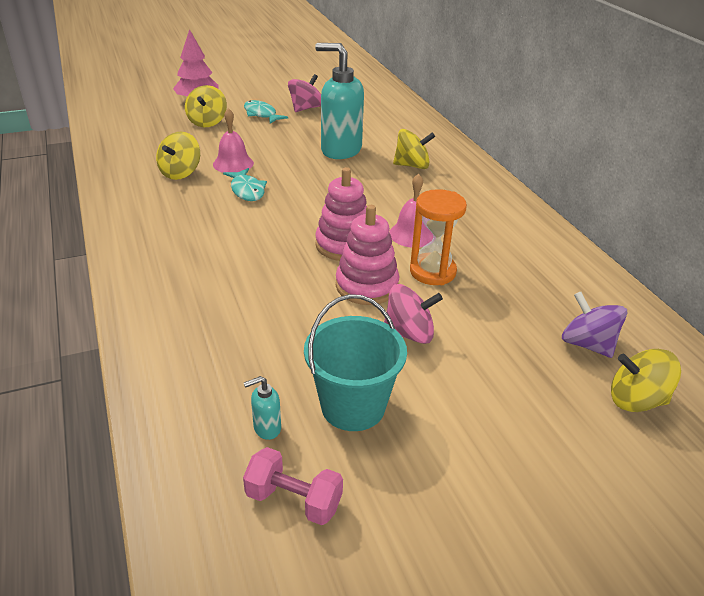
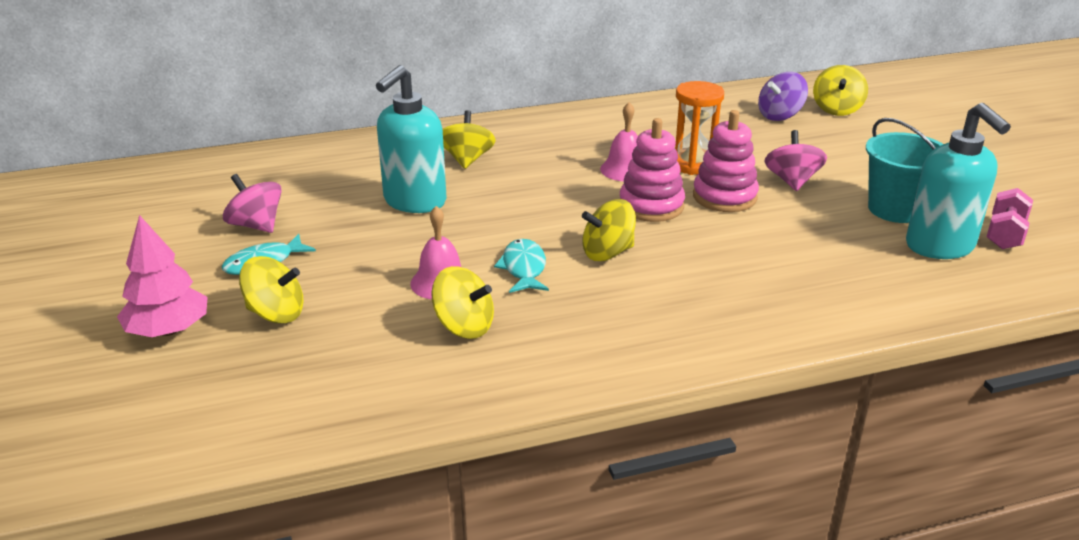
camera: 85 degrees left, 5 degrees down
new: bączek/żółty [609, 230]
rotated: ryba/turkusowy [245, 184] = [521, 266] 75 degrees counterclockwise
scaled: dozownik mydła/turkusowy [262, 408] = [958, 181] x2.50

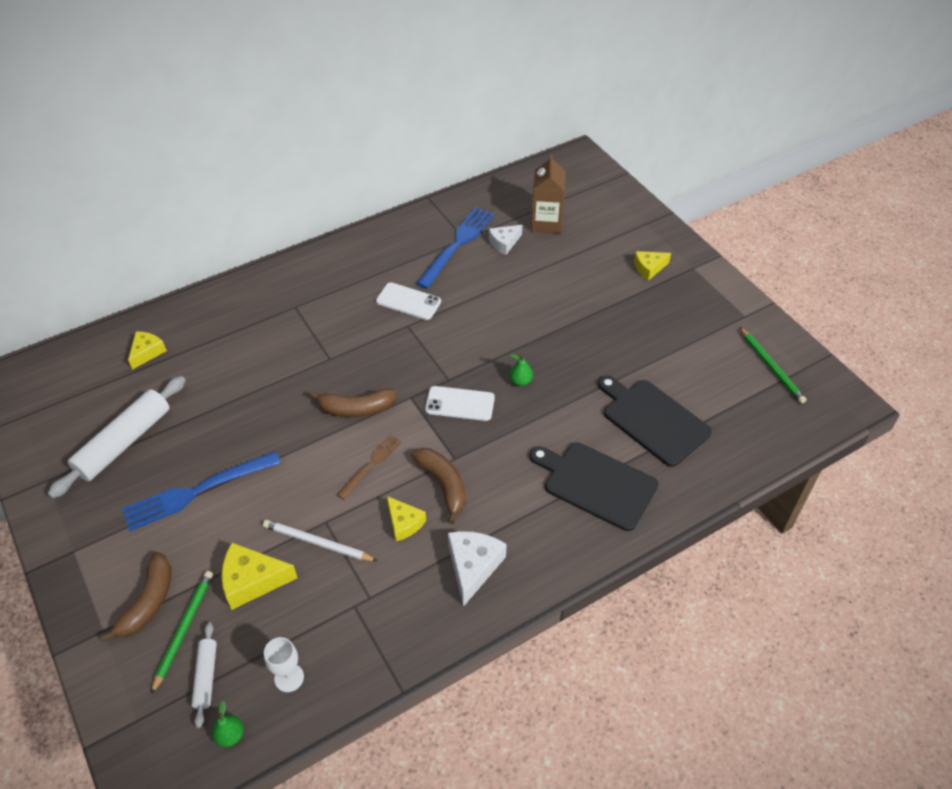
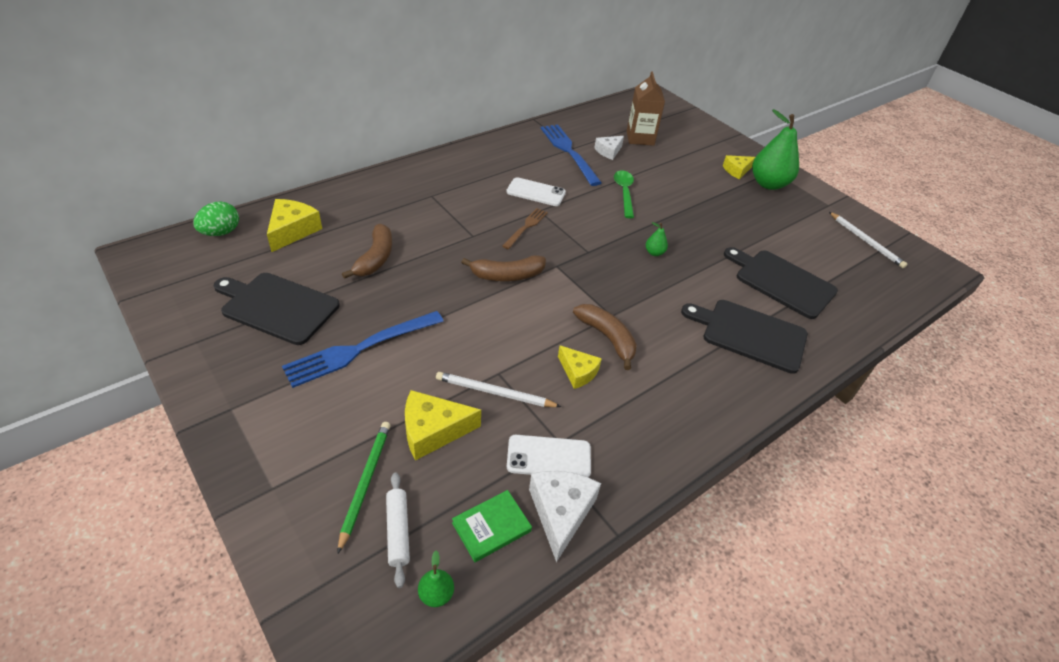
camera: 10 degrees left, 5 degrees down
new: gruszka/zielony [775, 149]; łyżka/zielony [624, 194]; jajko/zielony [216, 219]
shifted: telefon/biały [460, 403] to [549, 456]; widelec/brązowy [369, 467] to [525, 228]; ser/biały [477, 569] to [565, 516]; banan/brązowy [135, 597] to [367, 251]
swapped: wałek do ciasta/biały [117, 437] to deska do krojenia/czarny [277, 309]; kielich/biały [284, 664] to książka/zielony [492, 526]
repainted: ołówek/zielony [773, 365] to ołówek/biały [868, 240]
rotated: widelec/niebieski [455, 248] = [571, 155] 45 degrees counterclockwise
scaled: ser/żółty [147, 350] = [294, 225] x1.53

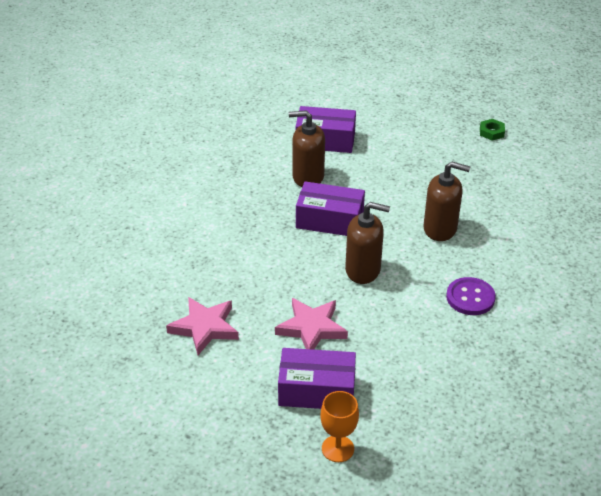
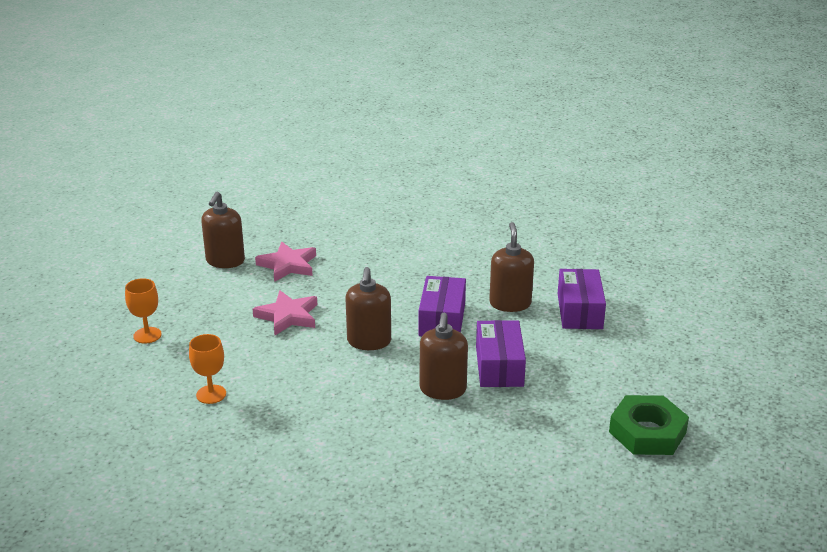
camera: 85 degrees right, 10 degrees down
gone: guzik/fioletowy [471, 296]
new: dozownik mydła/brązowy [223, 230]; kielich/pomarańczowy [207, 369]
shifted: pudełko/fioletowy [317, 378] to [501, 353]
scaled: nakrętka/zielony [492, 130] = [649, 425] x2.12

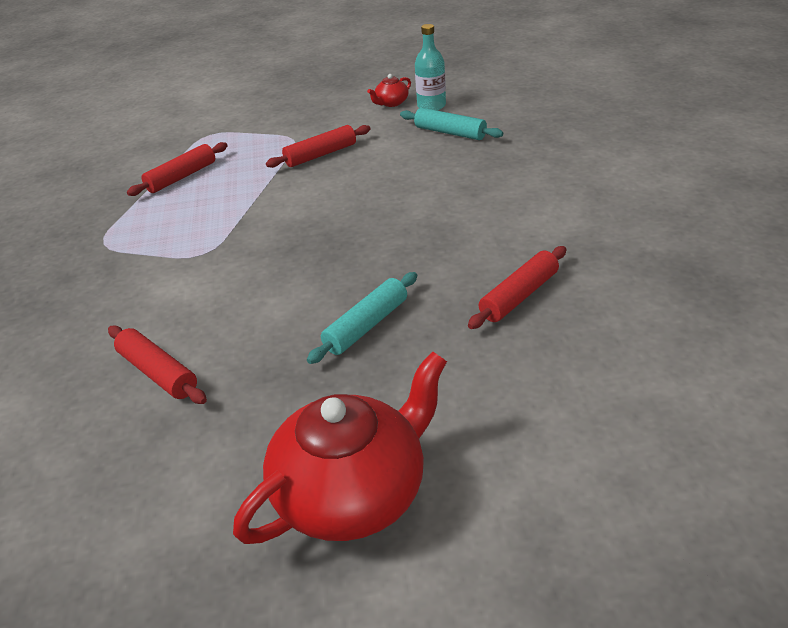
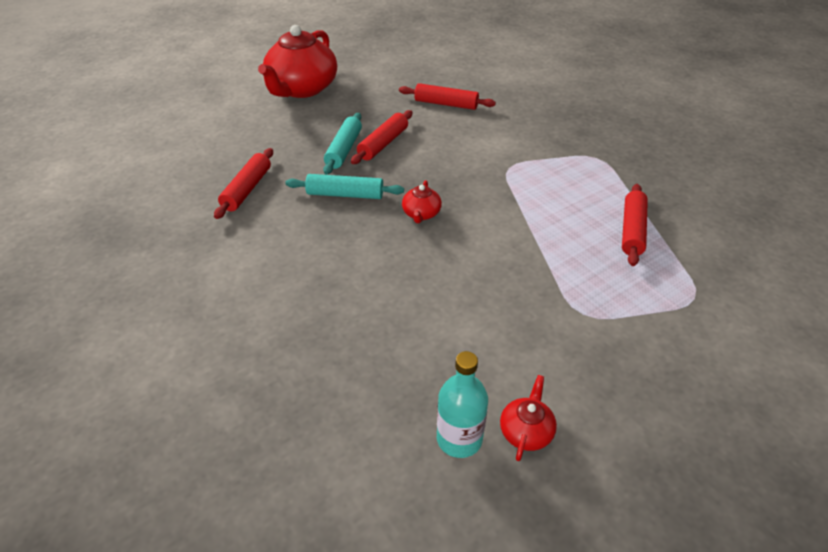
camera: 150 degrees right, 5 degrees up
new: imbryk/czerwony [422, 201]
shifted: wałek do ciasta/turkusowy [451, 124] to [344, 186]; wałek do ciasta/czerwony [318, 146] to [381, 137]

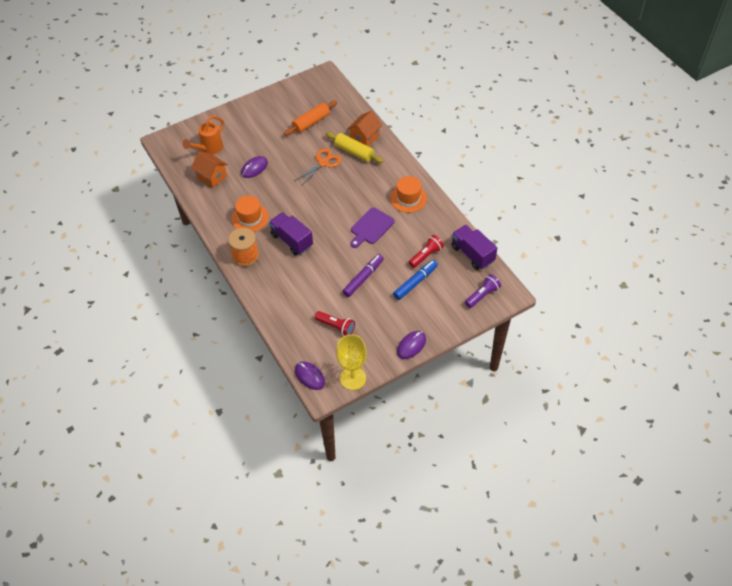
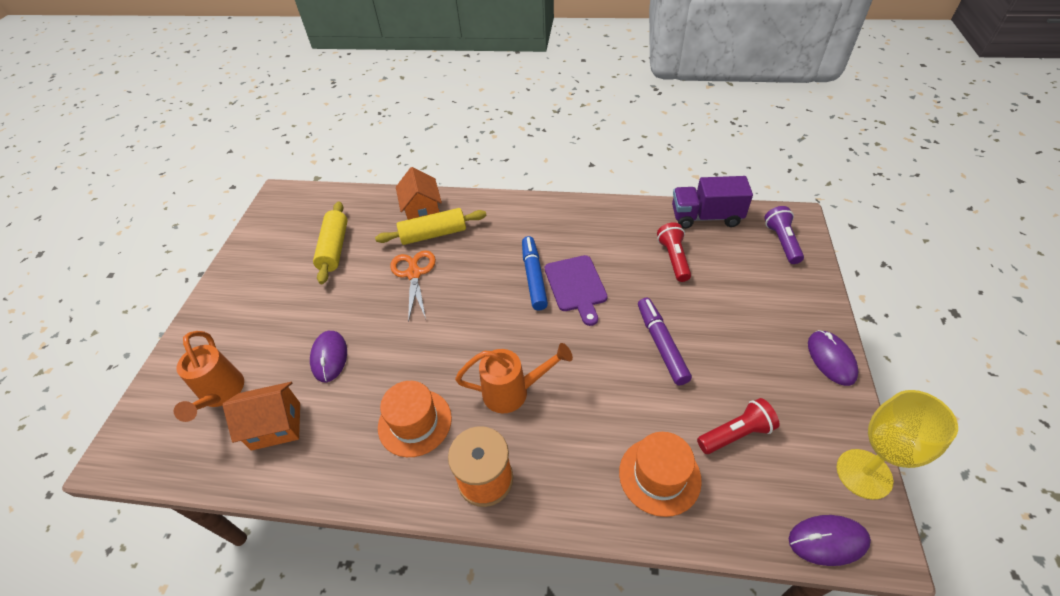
camera: 50 degrees left, 5 degrees down
shifted: kapelusz/pomarańczowy [408, 194] to [660, 474]; flamaster/niebieski [415, 280] to [535, 273]
swapped: ciężarówka/fioletowy [291, 234] to konewka/pomarańczowy [514, 378]
repainted: wałek do ciasta/pomarańczowy [310, 118] to wałek do ciasta/żółty [330, 243]

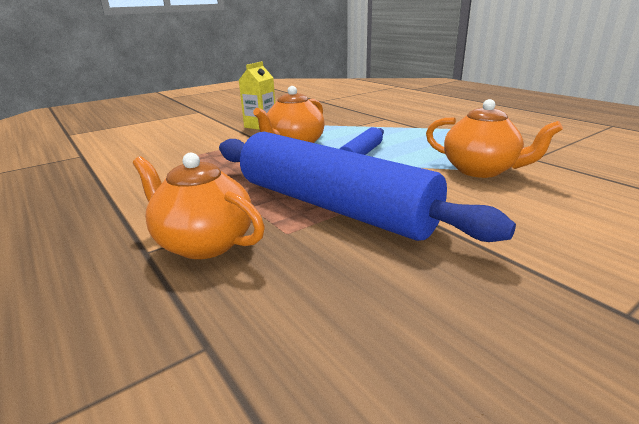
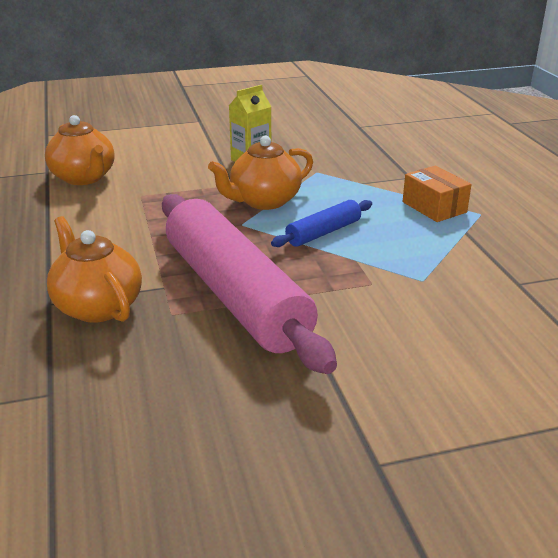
camera: 20 degrees right, 5 degrees up
new: pudełko/pomarańczowy [437, 194]
shifted: imbryk/pomarańczowy [494, 138] to [80, 150]
repainted: wałek do ciasta/niebieski [367, 187] to wałek do ciasta/różowy [249, 284]

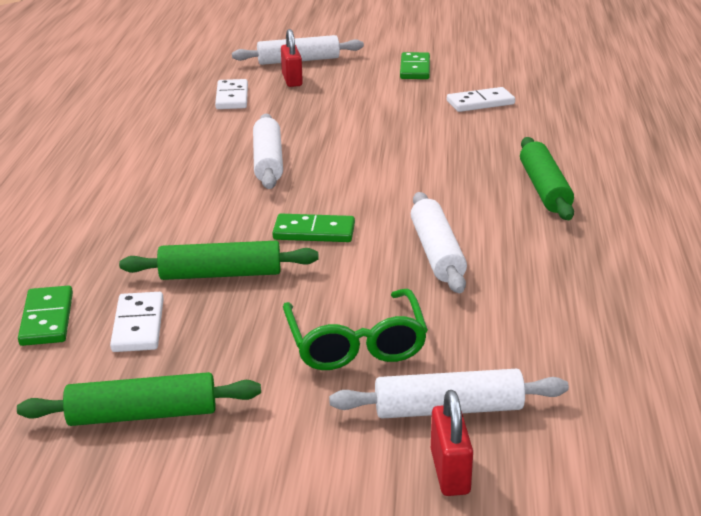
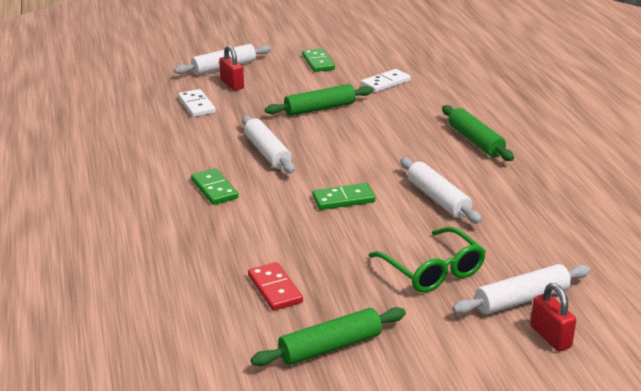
camera: 20 degrees left, 0 degrees up
shifted: wałek do ciasta/zielony [219, 260] to [319, 100]; kostka domina/zielony [45, 315] to [215, 186]
repainted: kostka domina/biały [137, 322] to kostka domina/czerwony [275, 286]

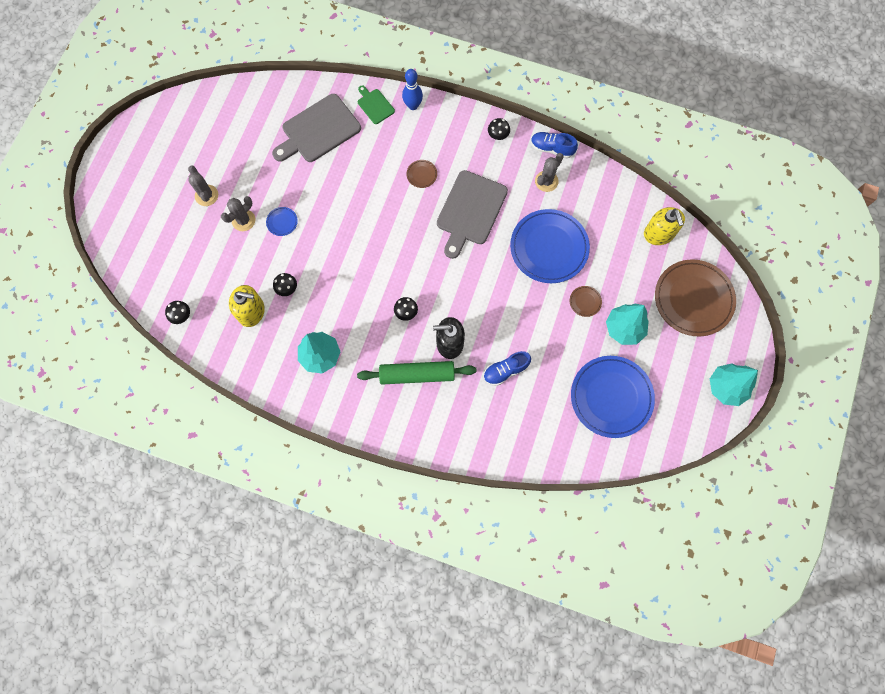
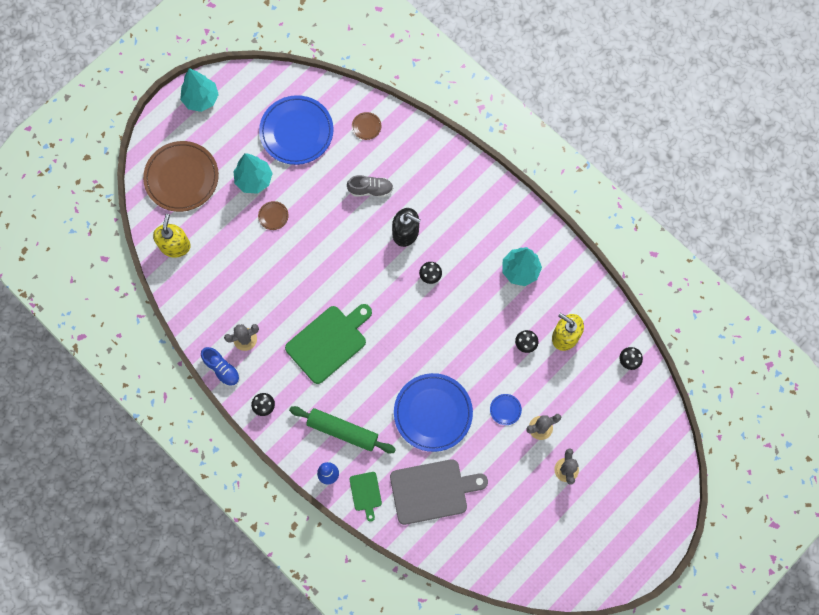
camera: 155 degrees left, 0 degrees up
shifted: talerz/brązowy [421, 174] to [366, 126]; talerz/niebieski [550, 246] to [433, 412]; wałek do ciasta/zielony [417, 373] to [342, 429]
repainted: deska do krojenia/szary [472, 214] to deska do krojenia/zielony [328, 344]; but/niebieski [507, 368] to but/szary [370, 186]

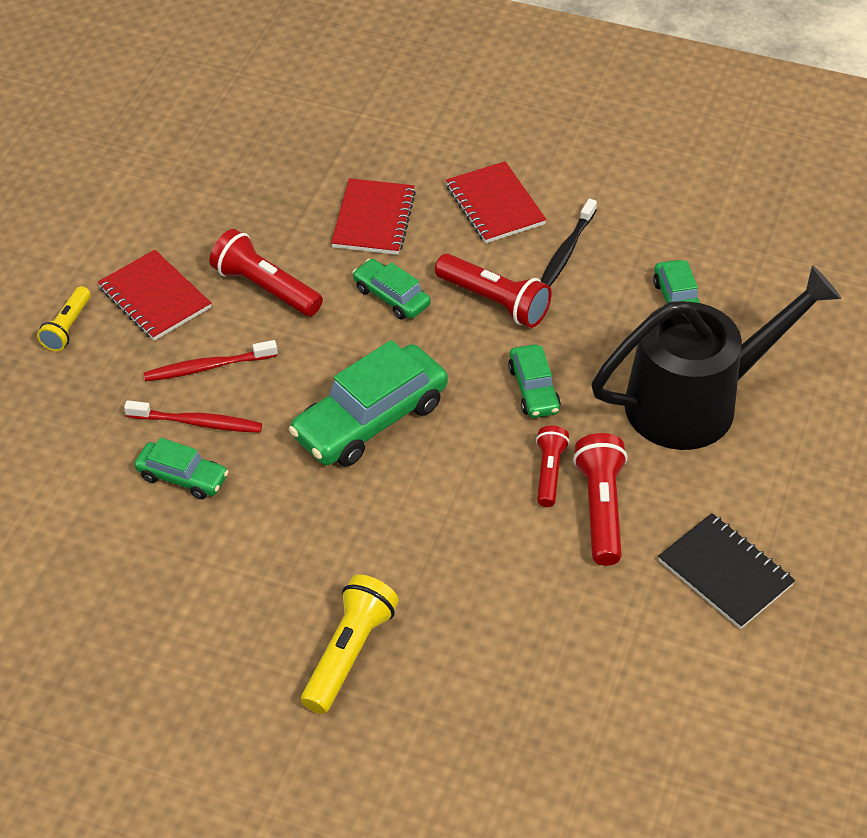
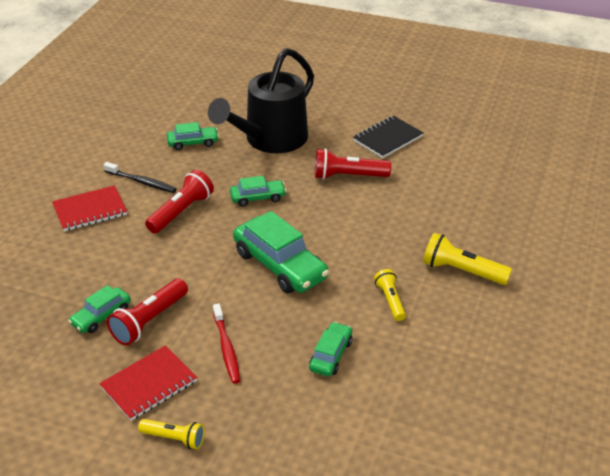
camera: 90 degrees left, 10 degrees down
gone: zeszyt/czerwony [373, 216]; szczoteczka do zębów/czerwony [193, 416]; latarka/czerwony [553, 466]
new: latarka/żółty [390, 295]
shifted: samochód/zielony [391, 289] to [99, 309]
rotated: konewka/czarny [716, 357] = [261, 100] 120 degrees counterclockwise

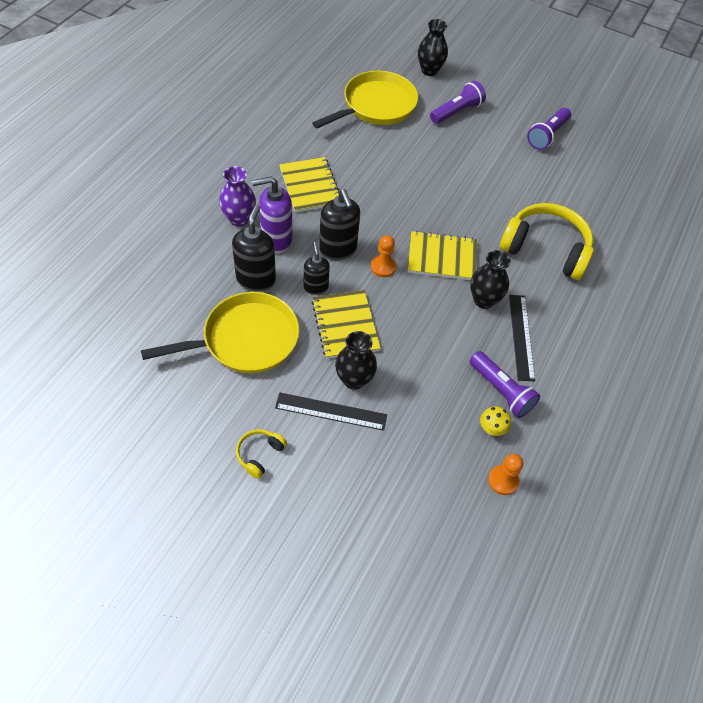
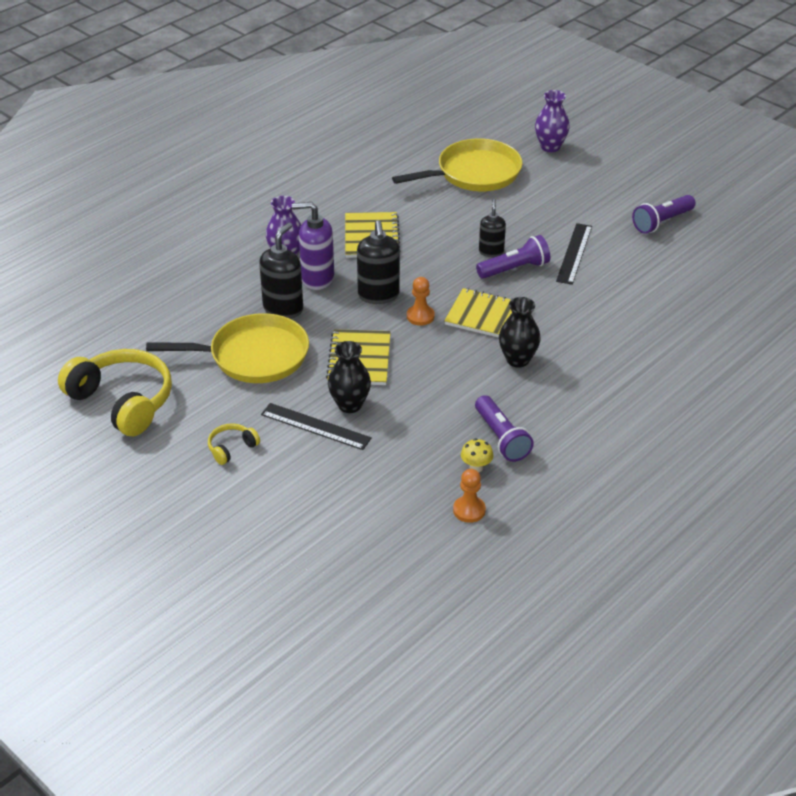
camera: 20 degrees right, 15 degrees down
shifted: latarka/fioletowy [458, 102] to [513, 257]; słuchawki/żółty [547, 241] to [115, 392]; dozownik mydła/czarny [317, 268] to [492, 228]; linijka/czarny [522, 338] to [574, 254]
repainted: wazon/czarny [433, 47] to wazon/fioletowy [552, 121]

